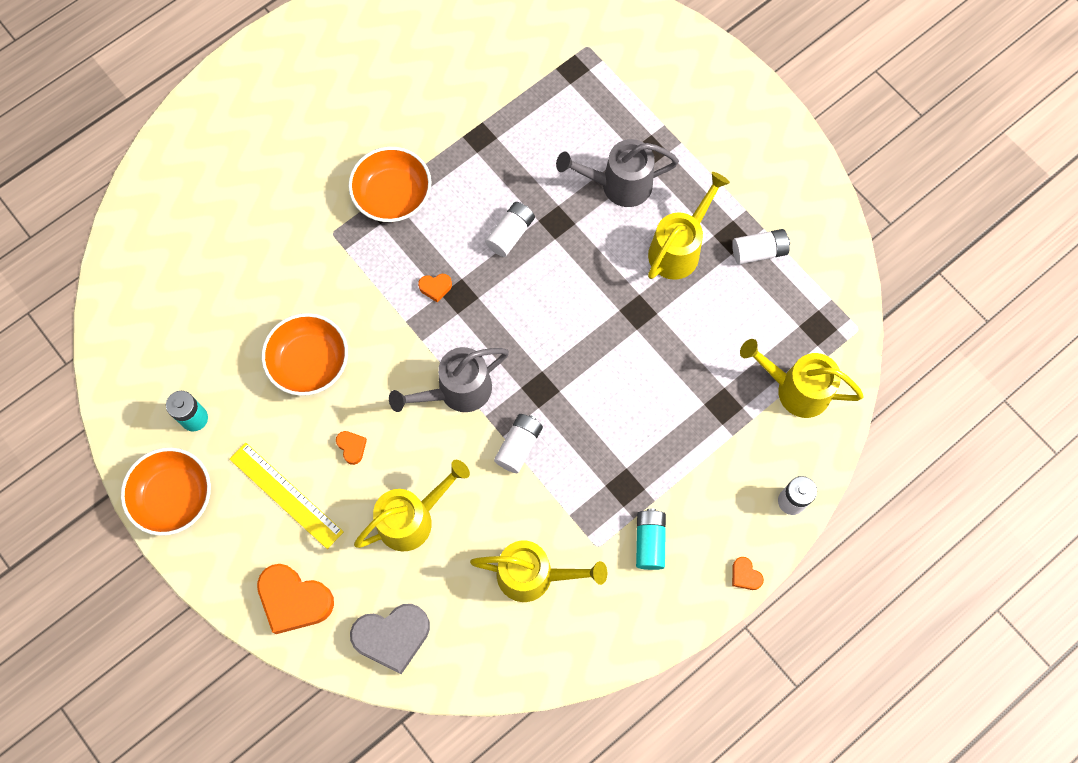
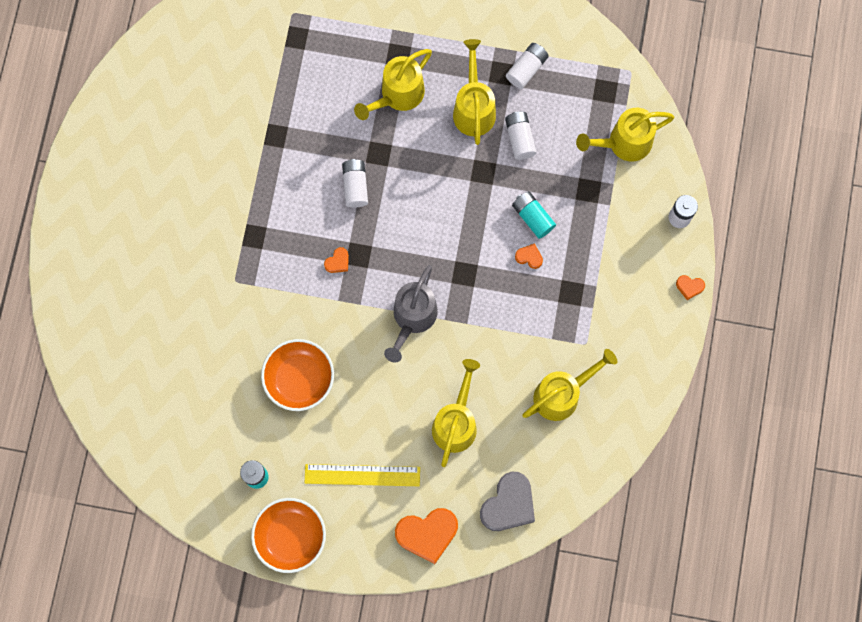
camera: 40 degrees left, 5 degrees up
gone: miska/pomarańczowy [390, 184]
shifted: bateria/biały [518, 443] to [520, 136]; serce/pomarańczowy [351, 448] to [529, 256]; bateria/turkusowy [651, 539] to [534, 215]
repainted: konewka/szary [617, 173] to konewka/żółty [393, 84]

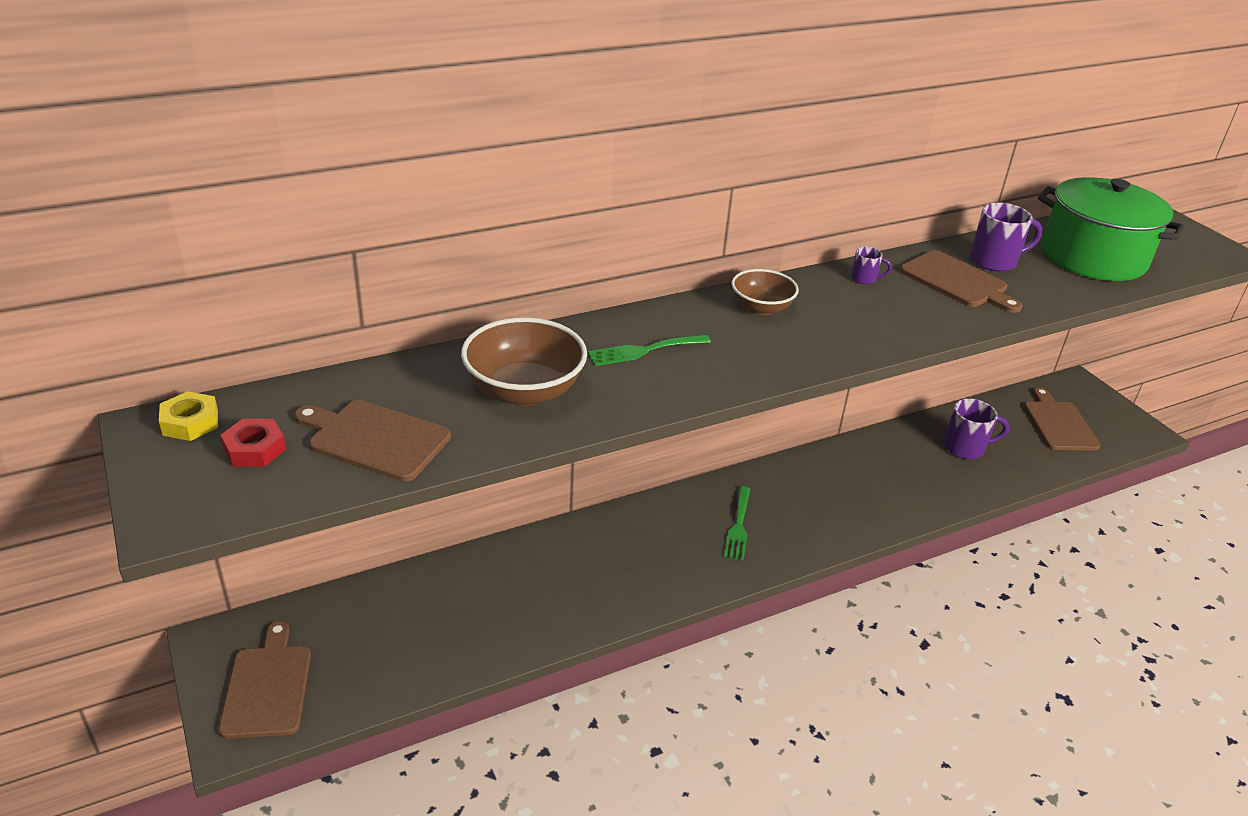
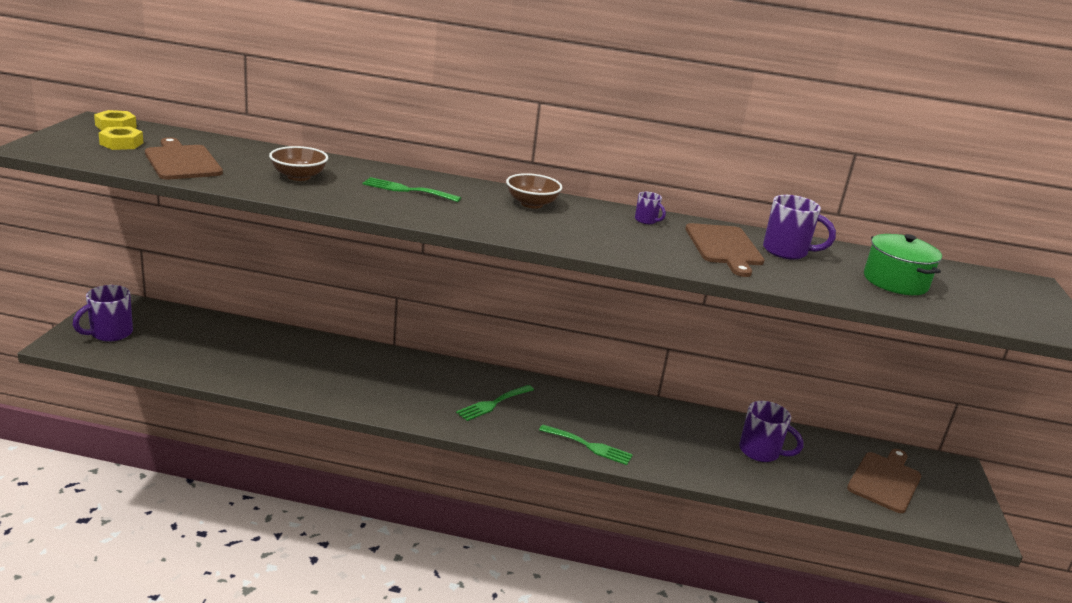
camera: 35 degrees right, 10 degrees down
new: widelec/zielony [586, 445]
swapped: deska do krojenia/brązowy [264, 680] to kubek/fioletowy [102, 313]
repainted: nakrętka/czerwony [253, 443] to nakrętka/żółty [121, 138]
scaled: garnek/zielony [1111, 229] = [903, 264] x0.60; miska/brązowy [524, 361] = [298, 163] x0.62

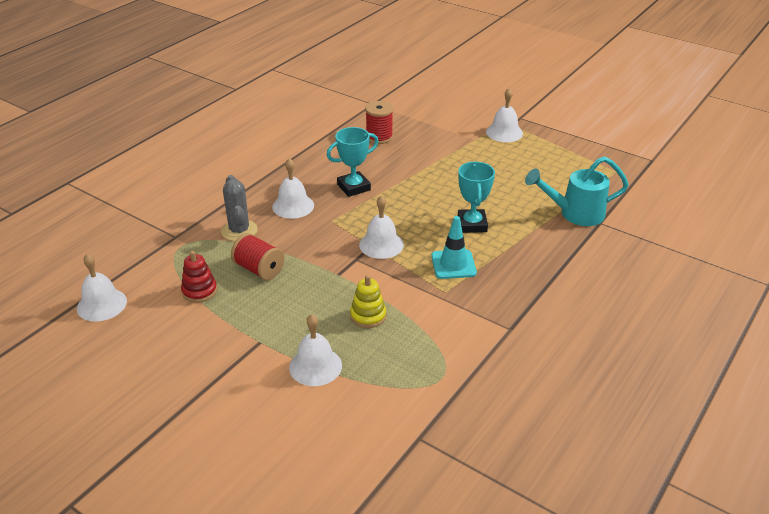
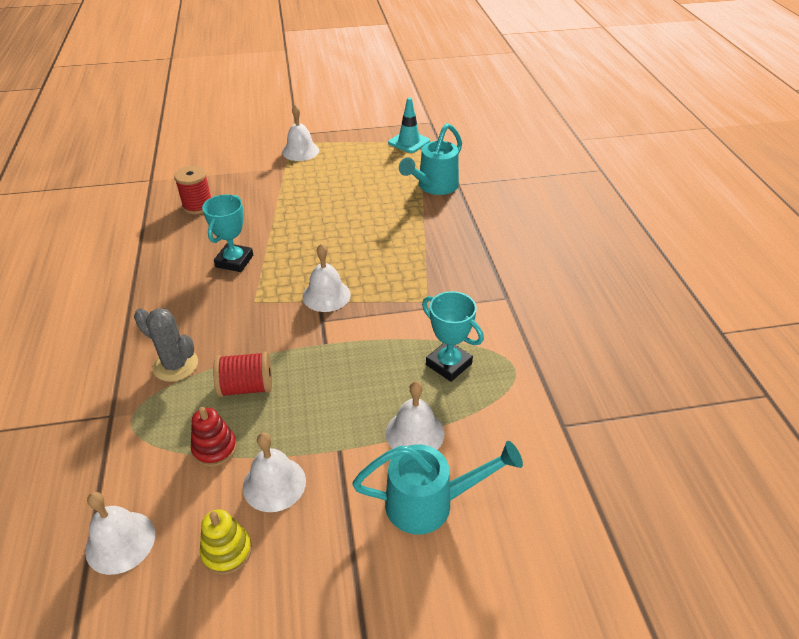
camera: 45 degrees left, 5 degrees up
new: konewka/turkusowy [437, 488]
shifted: dzwonek/biały [293, 188] to [274, 472]; puchar/turkusowy [476, 197] to [453, 336]; pachołek/turkusowy [454, 247] to [409, 125]; zabawka nakładanka/żółty [368, 301] to [226, 542]

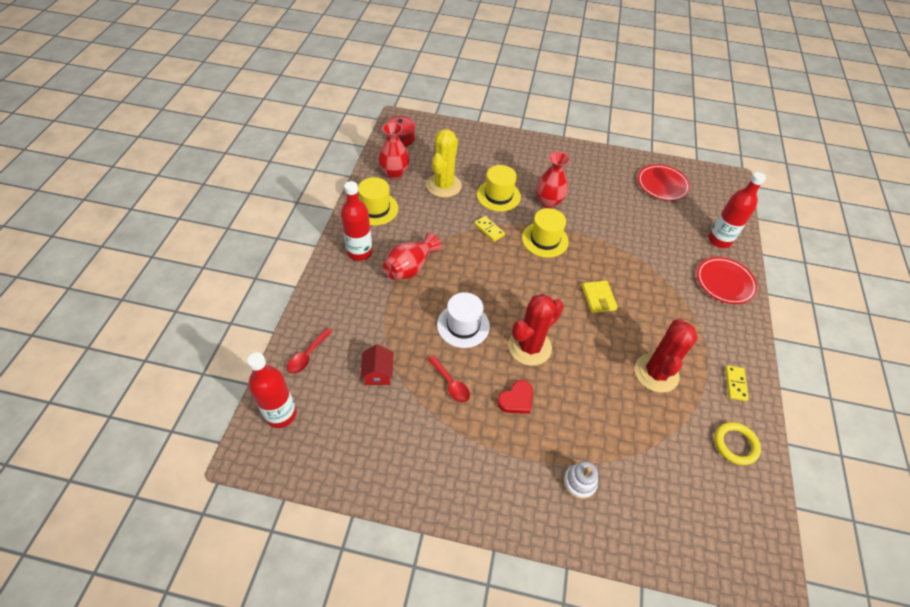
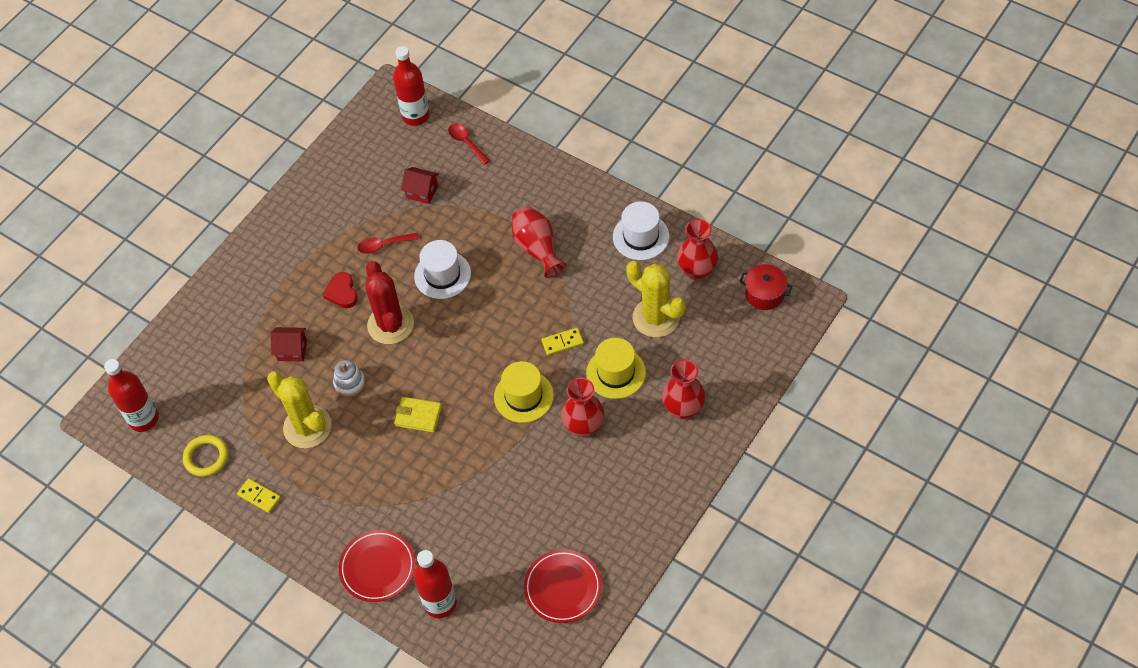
camera: 120 degrees right, 5 degrees up
new: domek/czerwony [288, 344]; wazon/czerwony [684, 389]
shifted: butelka/czerwony [356, 221] to [131, 395]; zabawka nakładanka/biały [580, 480] to [349, 378]
repainted: kapelusz/żółty [378, 201] to kapelusz/biały [641, 230]; kaktus/czerwony [666, 356] to kaktus/żółty [299, 409]

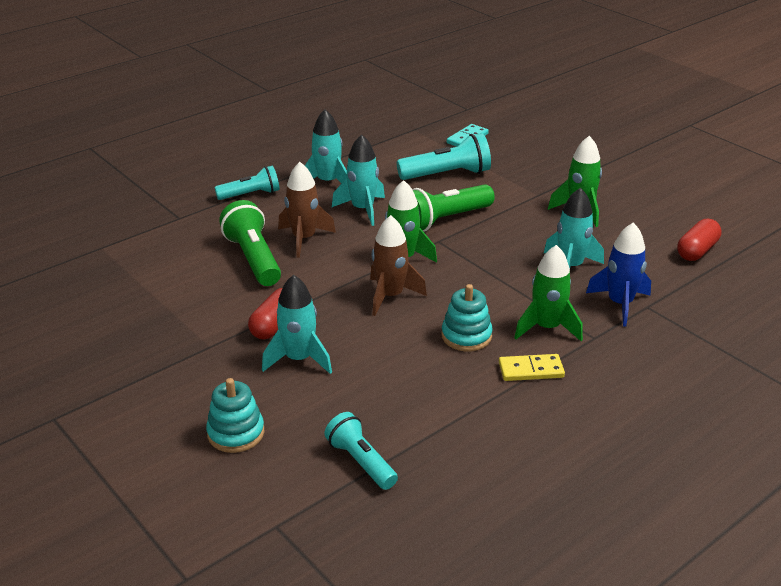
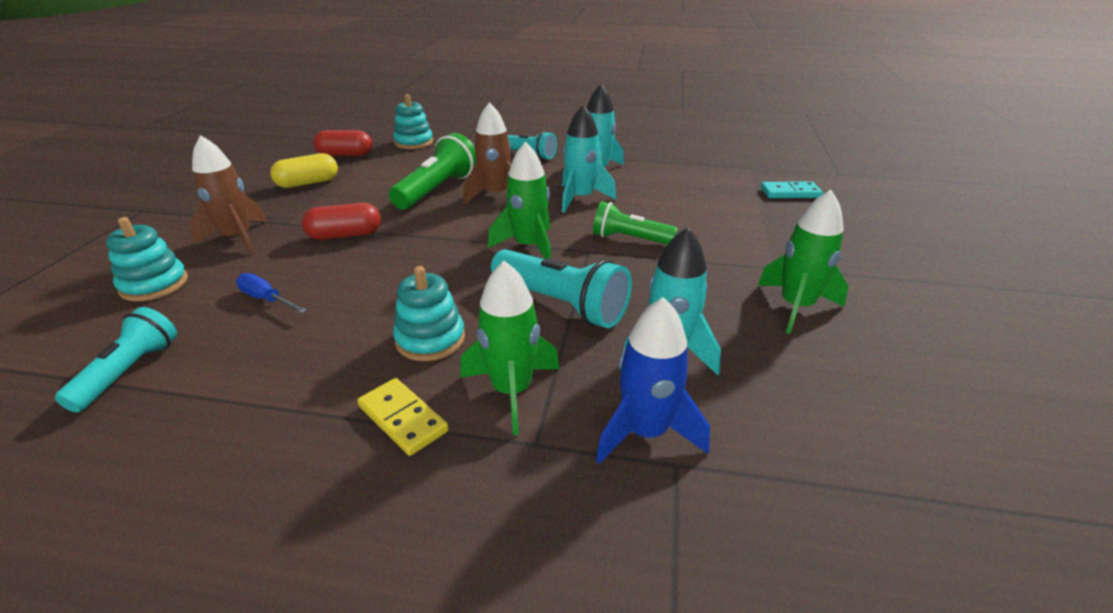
camera: 50 degrees right, 0 degrees up
gone: rakieta/turkusowy [297, 324]
new: zabawka nakładanka/turkusowy [413, 121]; kapsułka/żółty [304, 170]; śrubokręt/niebieski [271, 293]
shifted: latarka/turkusowy [444, 156] to [561, 288]; rakieta/brązowy [398, 265] to [228, 194]; kapsułka/czerwony [699, 239] to [342, 143]
scaled: latarka/zielony [453, 208] = [635, 223] x0.66

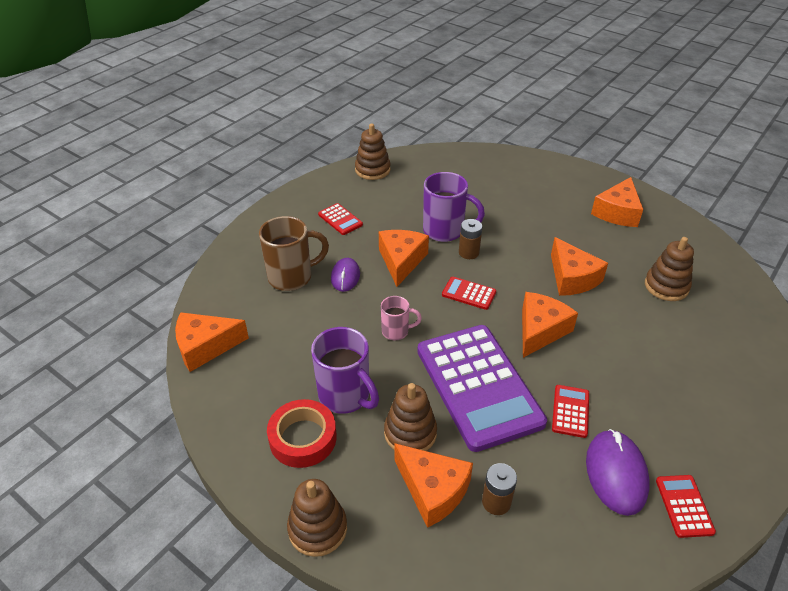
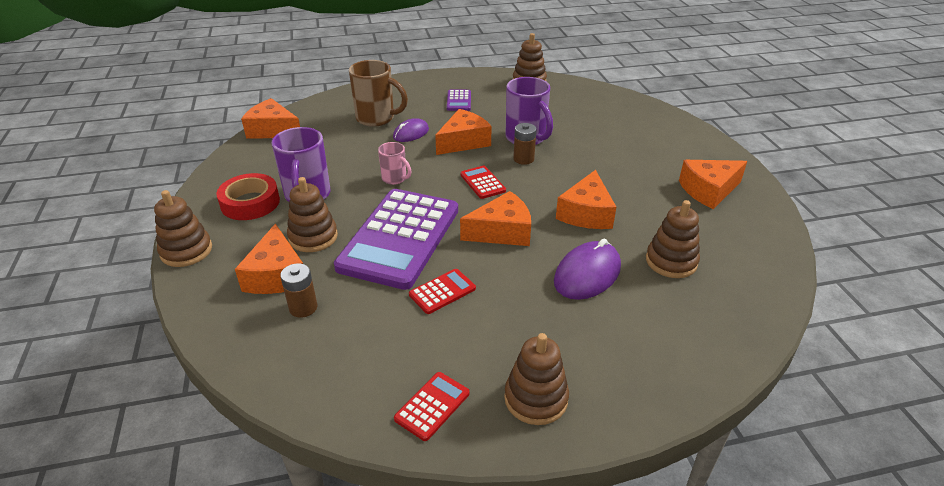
camera: 40 degrees right, 5 degrees down
new: zabawka nakładanka/brązowy [536, 379]
shifted: myszka/fioletowy [618, 472] to [587, 269]
repainted: kalkulator/czerwony [340, 219] to kalkulator/fioletowy [459, 100]

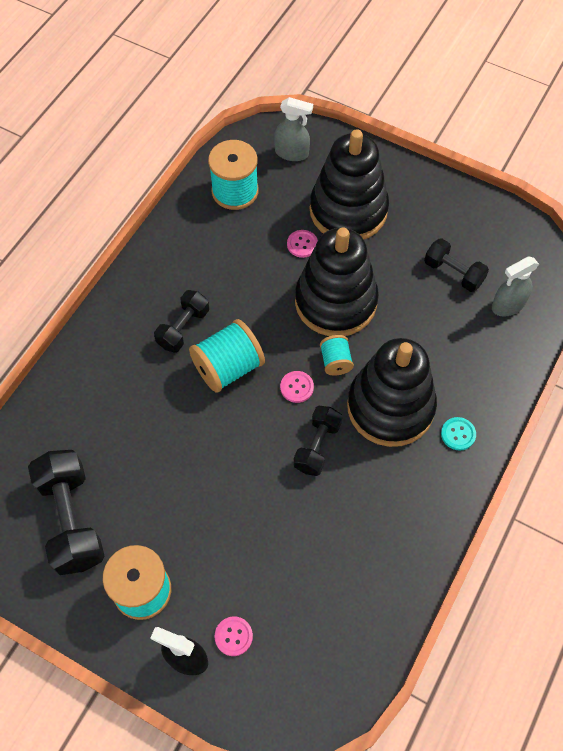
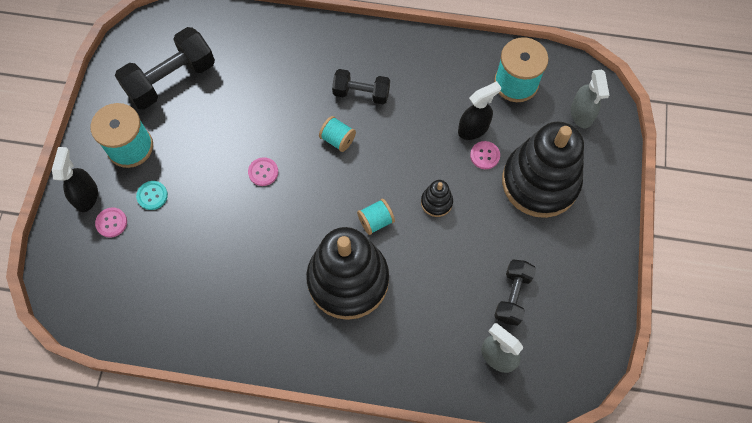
camera: 70 degrees right, 5 degrees up
gone: hantel/czarny [317, 441]
new: spryskiwacz/czarny [479, 110]
shifted: guzik/różowy [297, 387] to [263, 171]; guzik/turkusowy [458, 434] to [152, 195]
scaled: zabawka nakładanka/czarny [337, 281] = [437, 198] x0.41; szpulka/turkusowy [227, 356] = [337, 134] x0.55

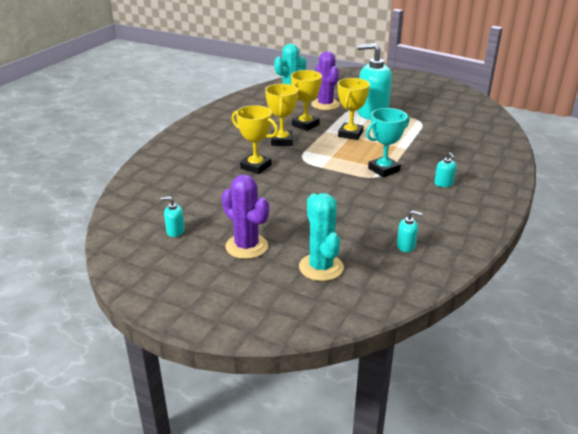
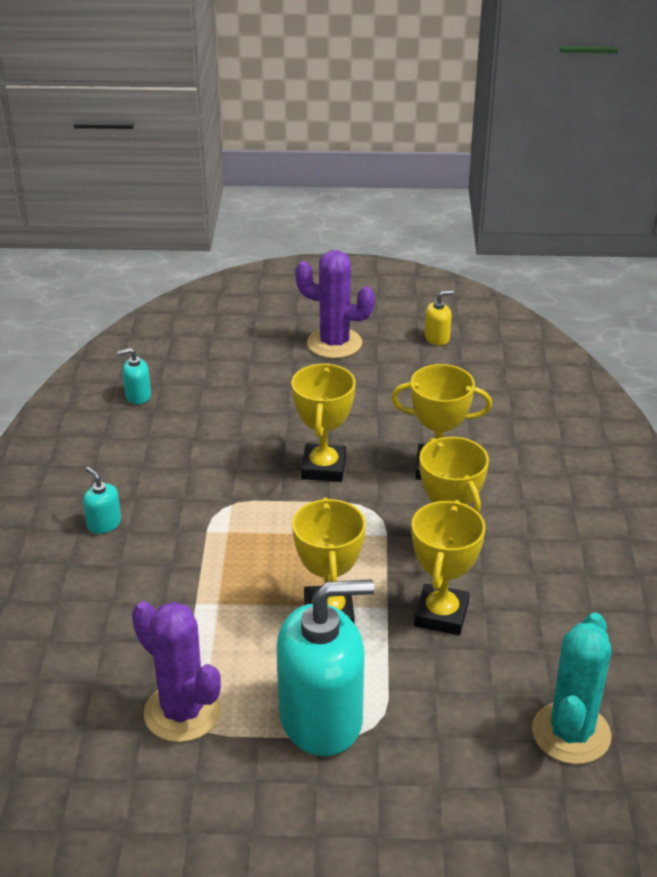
camera: 155 degrees right, 5 degrees up
gone: puchar/turkusowy [387, 142]; kaktus/turkusowy [321, 237]
new: puchar/żółty [324, 423]
shifted: kaktus/fioletowy [325, 80] to [176, 671]
repainted: dozownik mydła/turkusowy [172, 216] to dozownik mydła/żółty [439, 317]

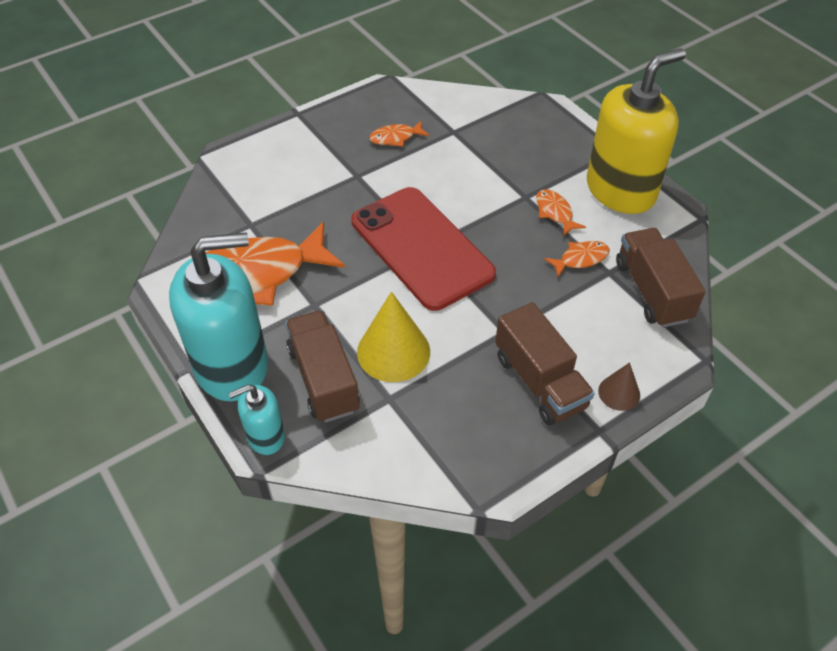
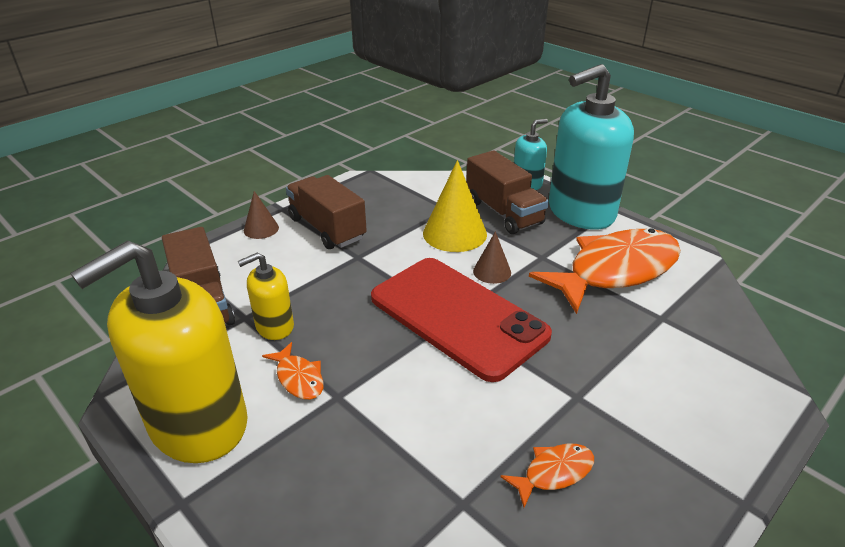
camera: 170 degrees right, 15 degrees down
new: stożek/brązowy [492, 257]
swapped: ryba/pomarańczowy [577, 259] to dozownik mydła/żółty [266, 296]

